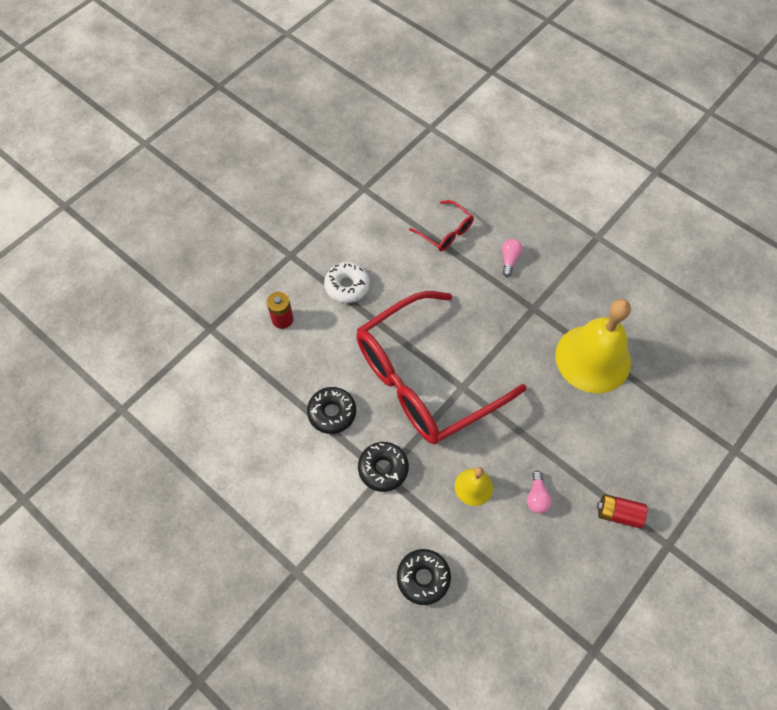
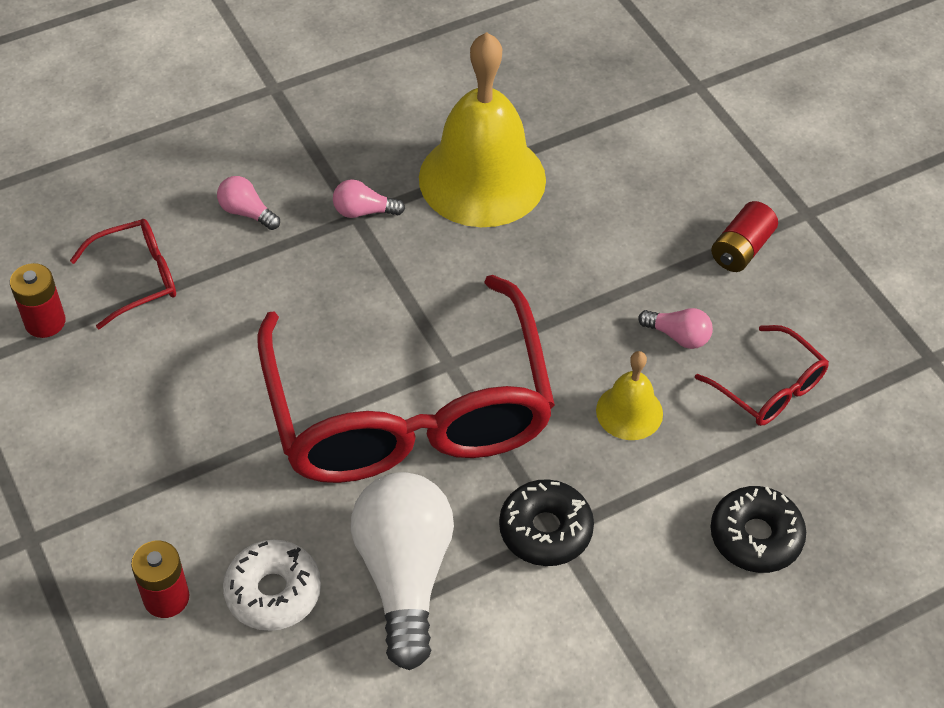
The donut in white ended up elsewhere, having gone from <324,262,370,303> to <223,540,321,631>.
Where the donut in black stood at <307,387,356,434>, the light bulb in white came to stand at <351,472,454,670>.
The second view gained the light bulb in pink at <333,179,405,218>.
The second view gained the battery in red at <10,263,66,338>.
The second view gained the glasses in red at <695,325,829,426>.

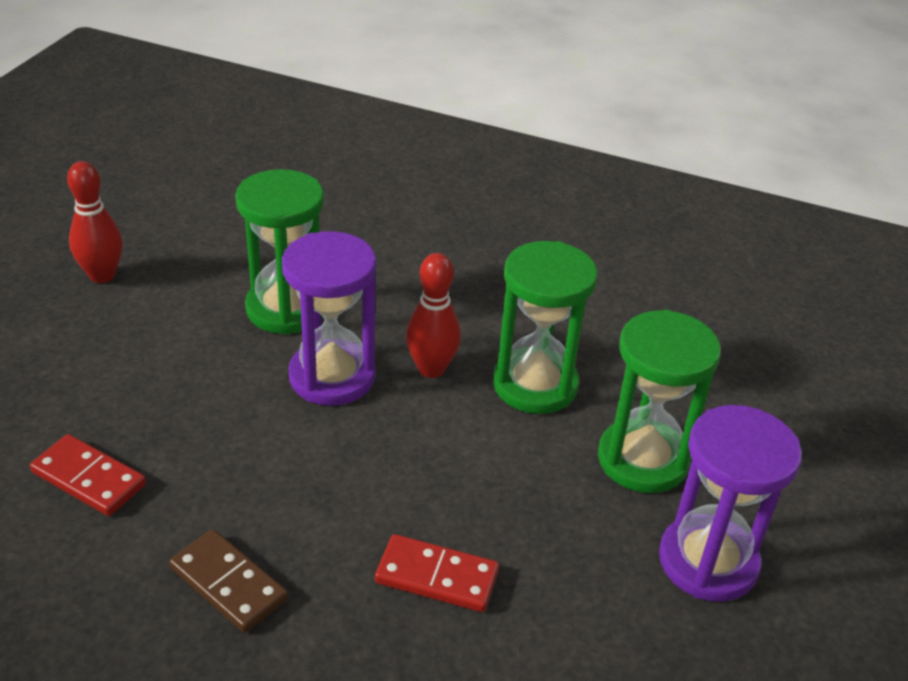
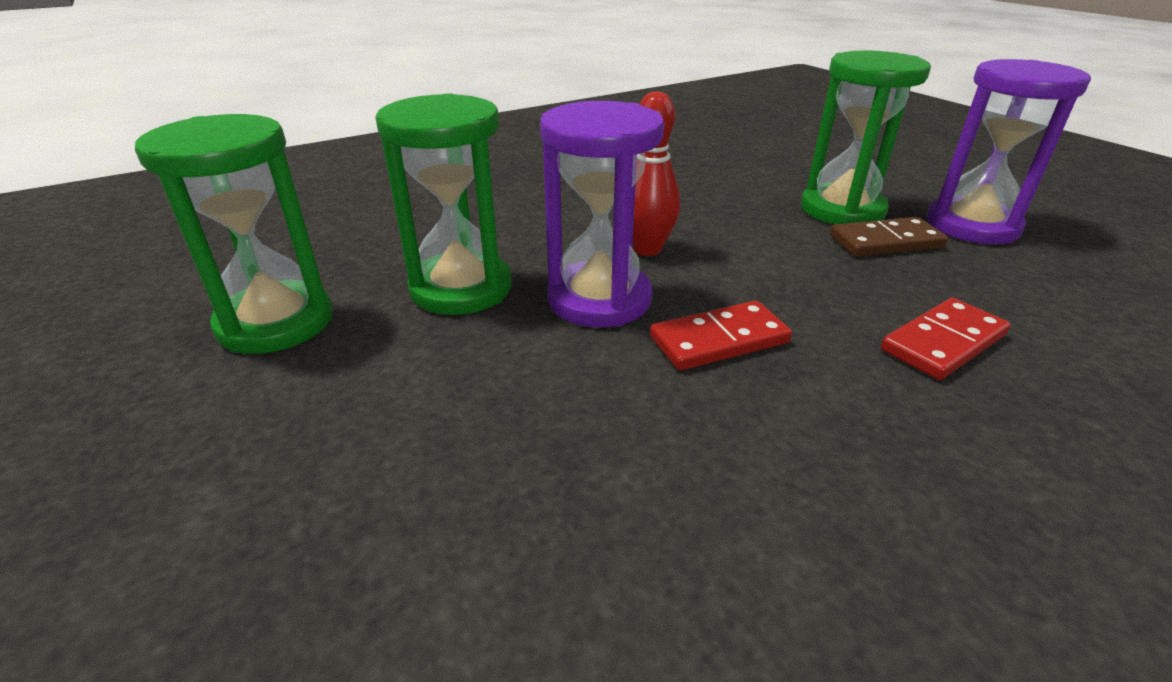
The second view lost the bowling pin in red at <67,161,123,283>.
The hourglass in green ended up elsewhere, having gone from <493,241,598,414> to <135,114,333,354>.
The domino in red ended up elsewhere, having gone from <30,434,146,516> to <650,301,792,370>.
The domino in brown ended up elsewhere, having gone from <169,529,288,633> to <830,217,948,257>.

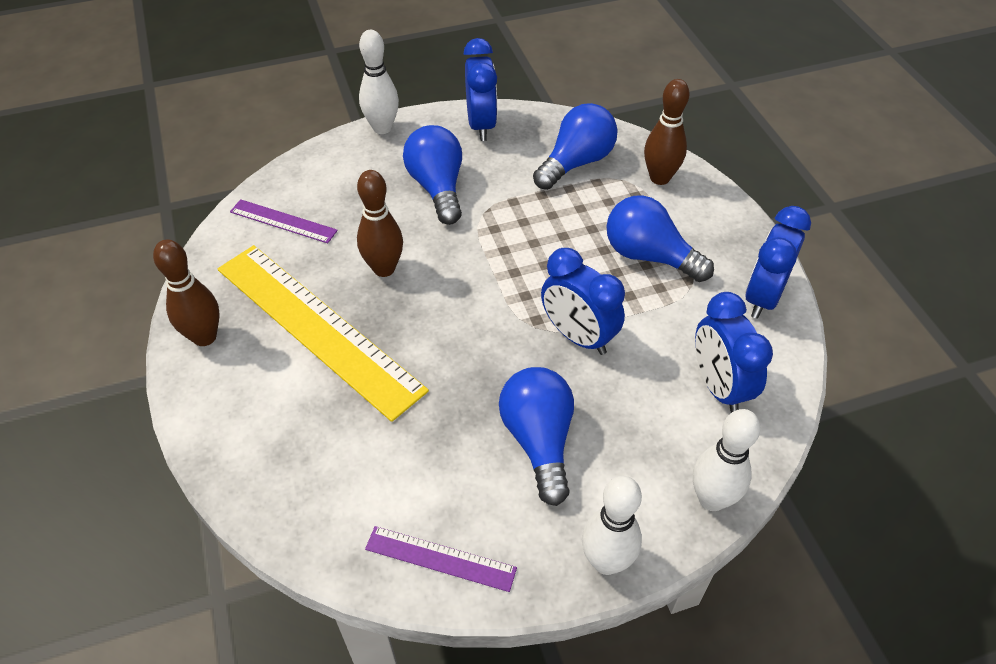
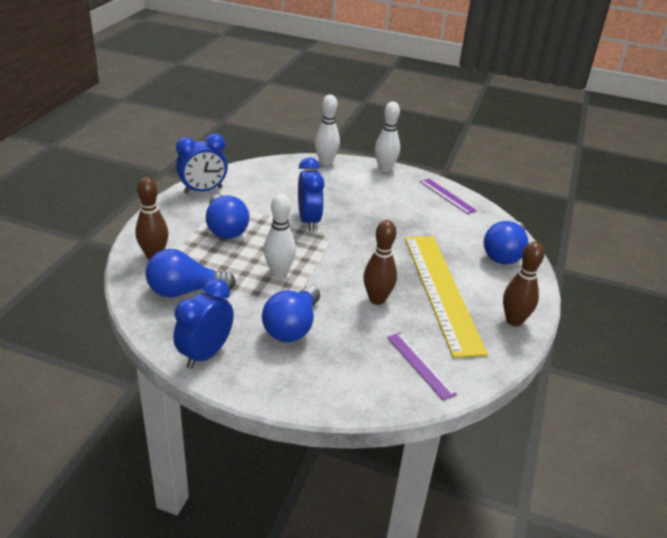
The bowling pin in white ended up elsewhere, having gone from <359,30,399,134> to <264,194,296,277>.
The second view lost the clock in blue at <695,292,773,413>.
The light bulb in blue ended up elsewhere, having gone from <499,367,574,506> to <484,221,528,264>.

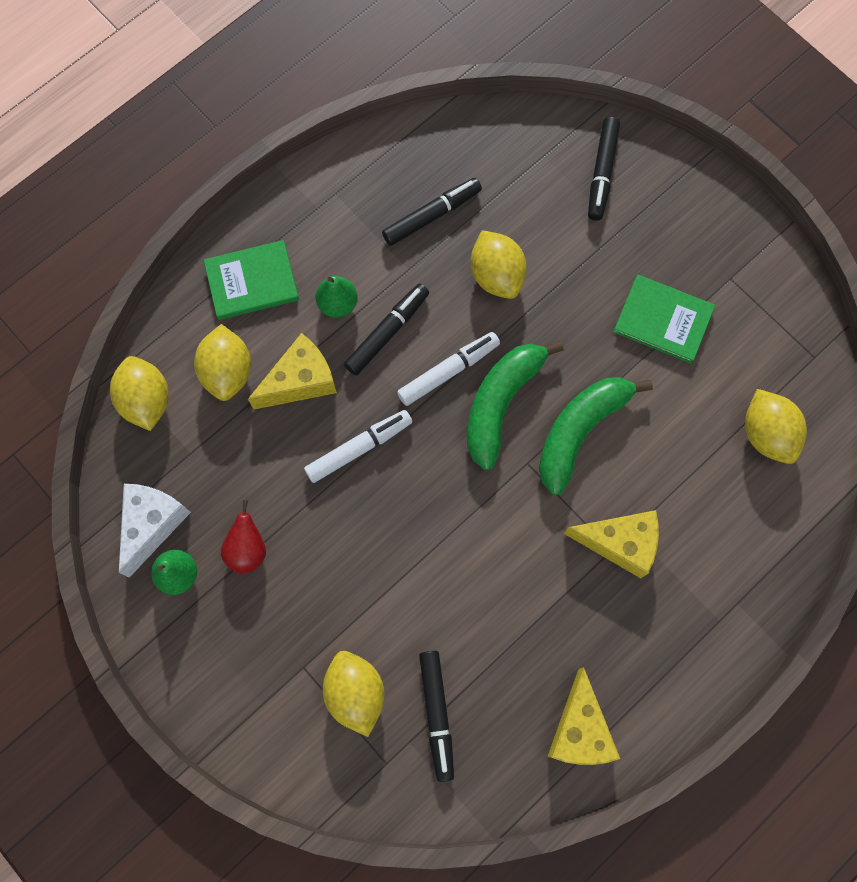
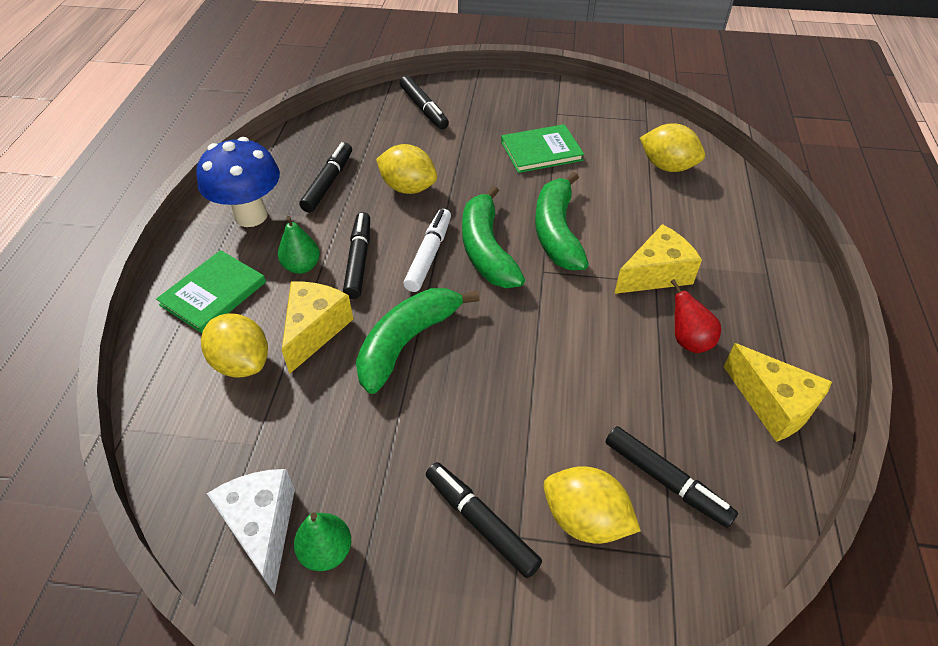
The second view lost the lemon in yellow at <110,356,169,431>.
Where the marker in white stood at <304,410,412,483>, the banana in green came to stand at <356,288,479,394>.
The pear in red ended up elsewhere, having gone from <221,500,266,574> to <671,279,721,353>.
The second view gained the mushroom in blue at <196,137,280,227>.
The second view gained the marker in black at <426,462,542,578>.

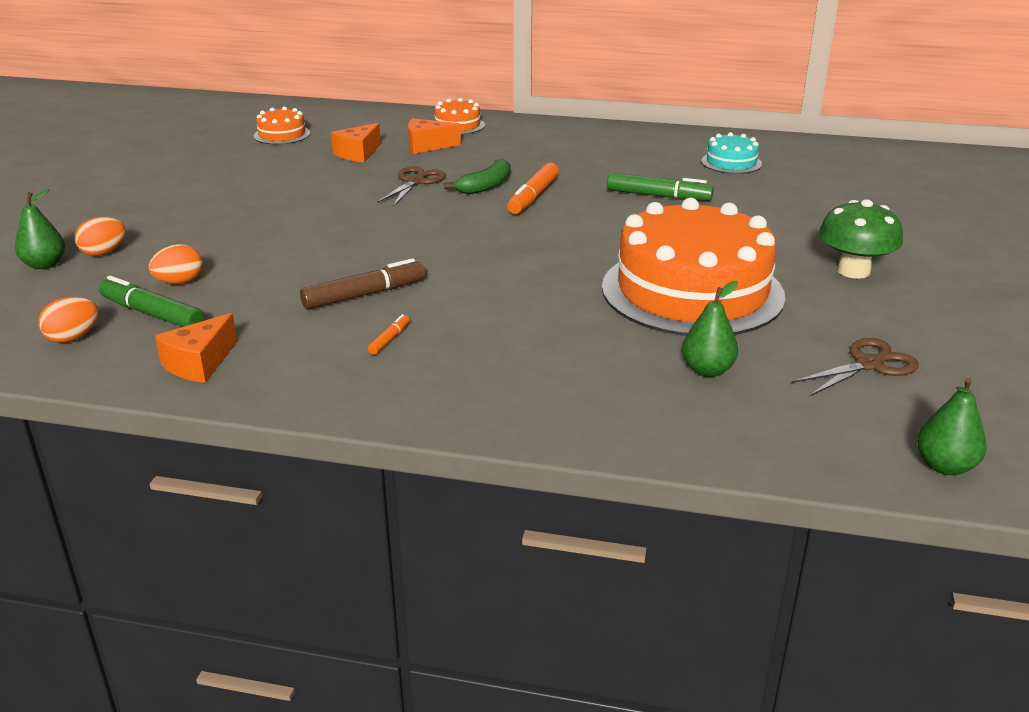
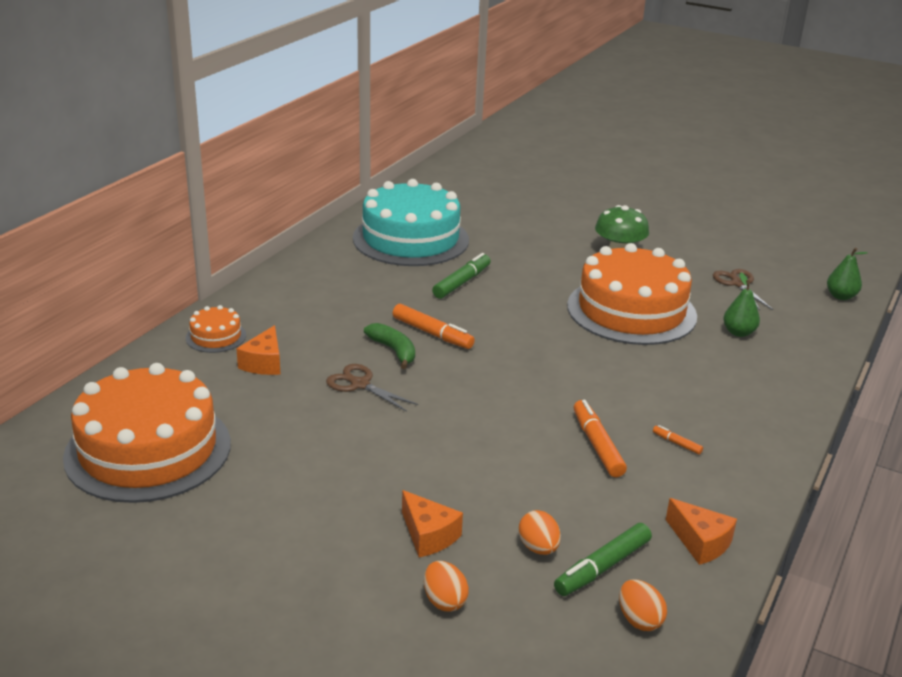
The size of the cake in orange at <254,107,310,145> changed by a factor of 2.32.
The cheese in orange ended up elsewhere, having gone from <331,123,381,162> to <402,490,463,557>.
The size of the cake in turquoise at <701,132,762,174> changed by a factor of 2.32.
The second view lost the pear in green at <15,189,65,269>.
What was the marker in brown at <300,258,425,310> turned into the marker in orange at <574,400,627,477>.

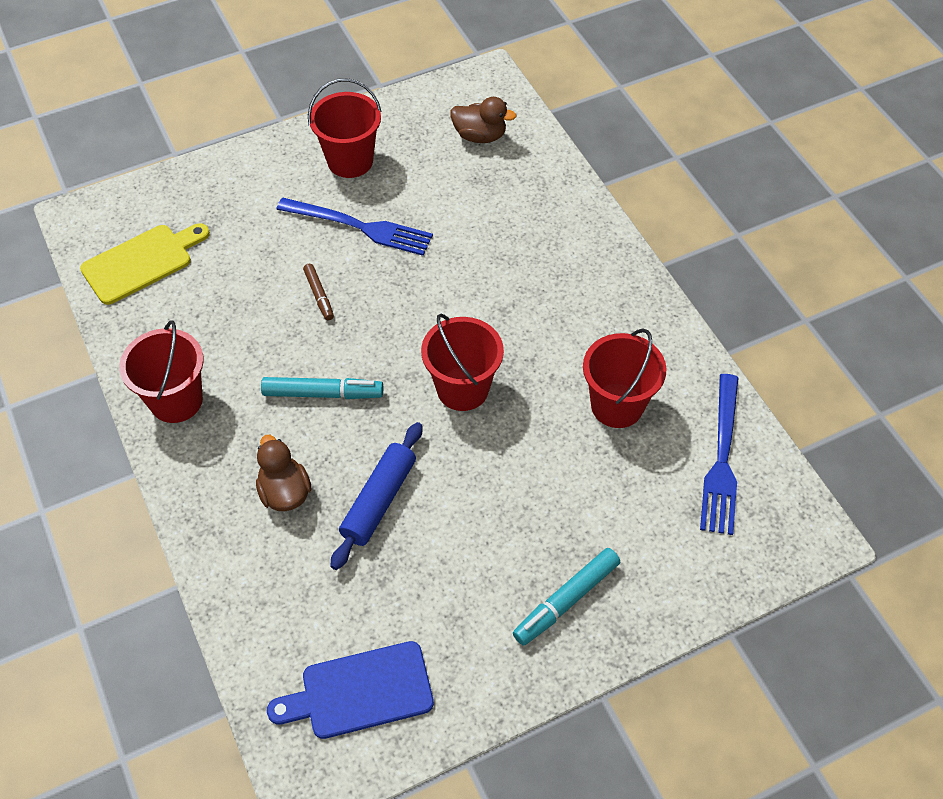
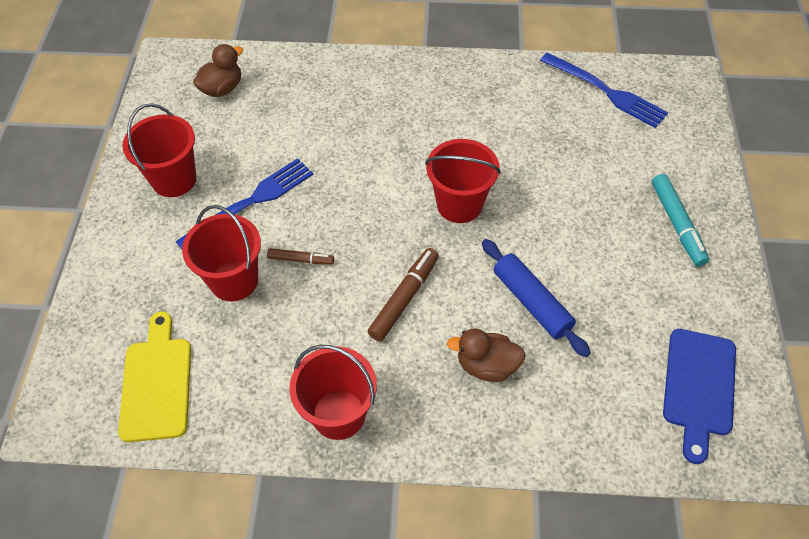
The bucket in red ended up elsewhere, having gone from <583,328,667,428> to <182,205,261,301>.
What was the marker in turquoise at <261,377,383,399> turned into the marker in brown at <368,248,439,341>.

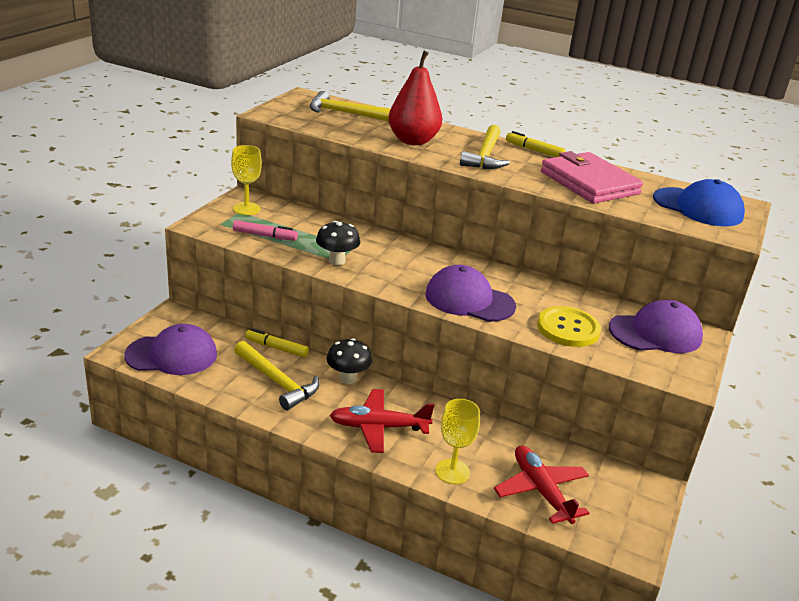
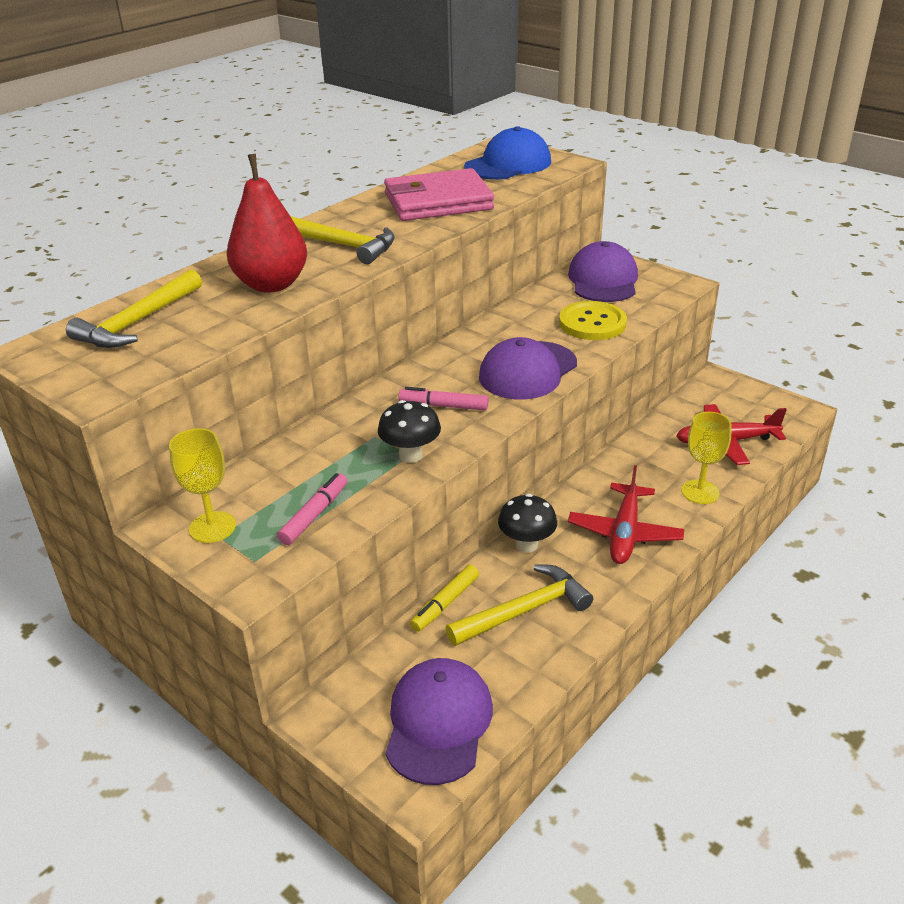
The second view lost the marker in yellow at <506,131,565,157>.
The second view gained the marker in pink at <398,387,488,410>.

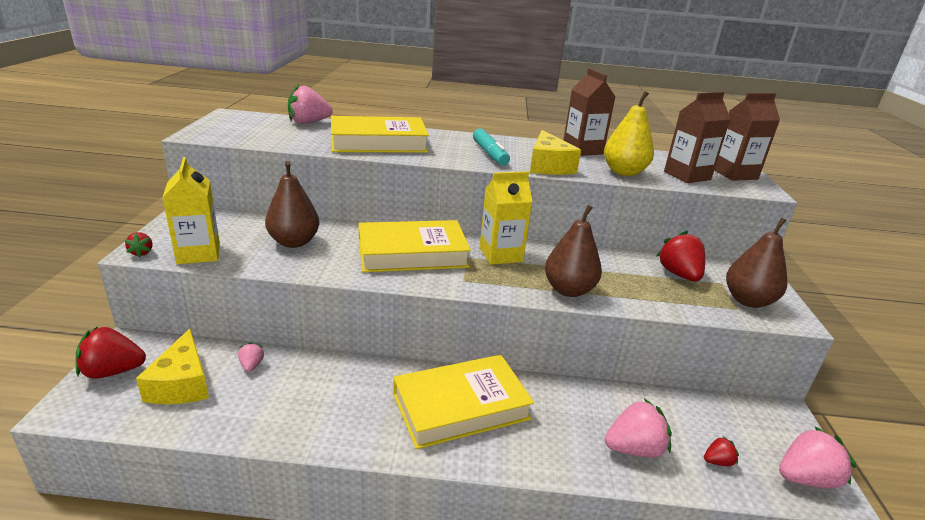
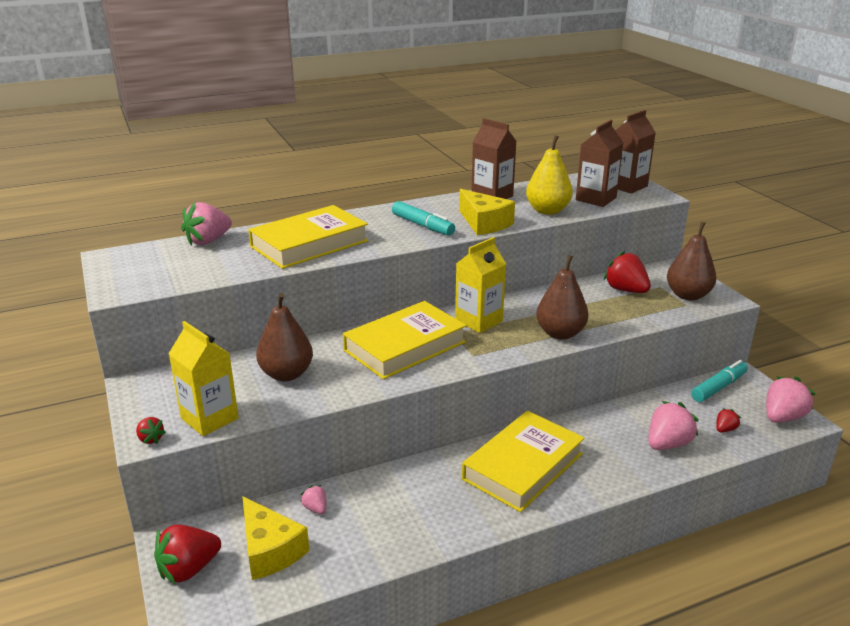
The second view gained the marker in turquoise at <691,360,748,402>.

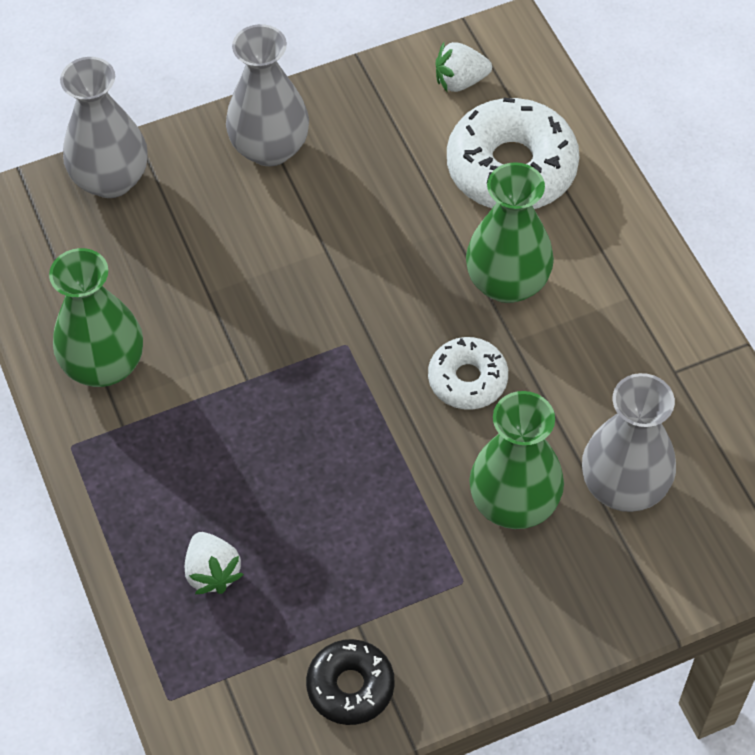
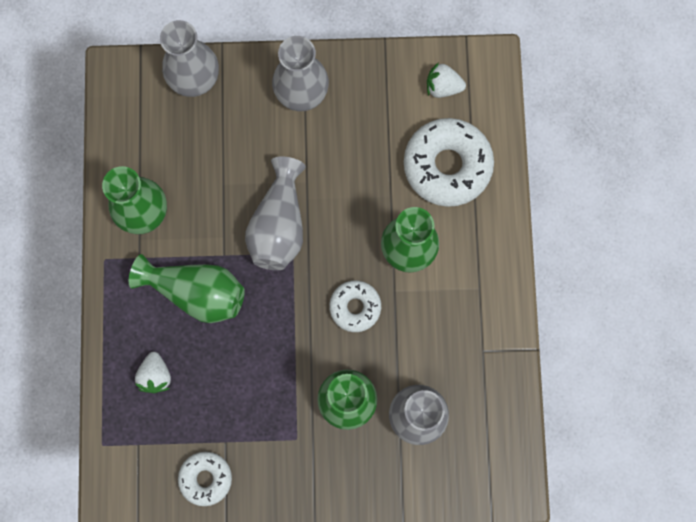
What was the donut in black at <306,639,395,725> turned into the donut in white at <178,452,232,506>.
The second view gained the vase in grey at <245,156,306,270>.
The second view gained the vase in green at <129,254,245,323>.

